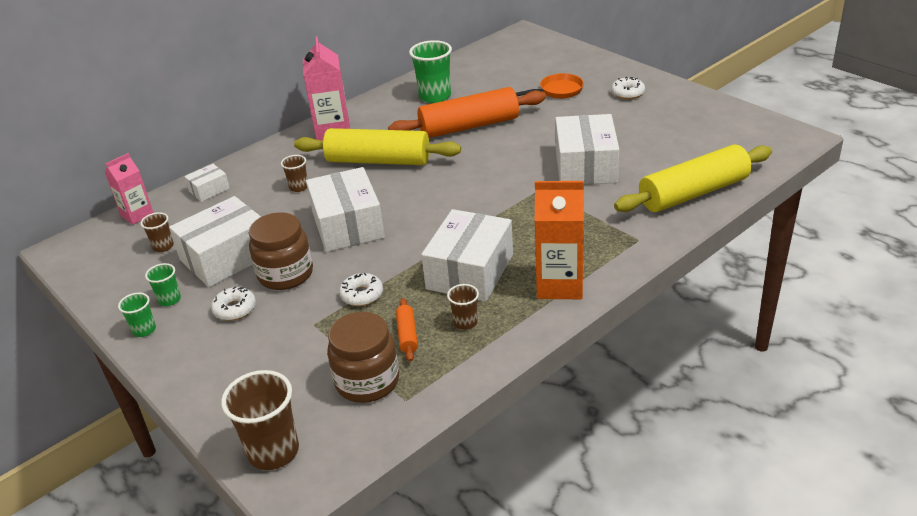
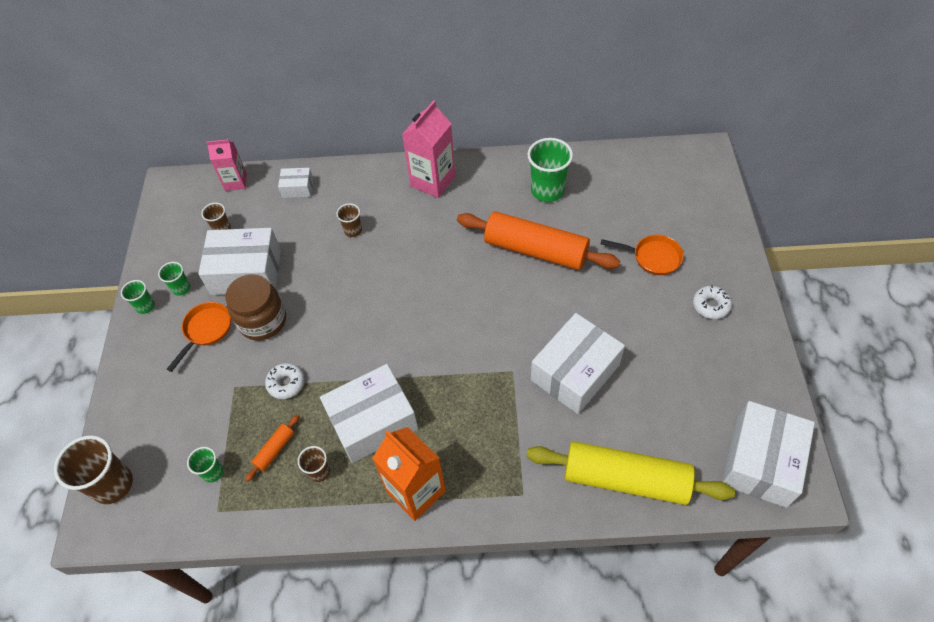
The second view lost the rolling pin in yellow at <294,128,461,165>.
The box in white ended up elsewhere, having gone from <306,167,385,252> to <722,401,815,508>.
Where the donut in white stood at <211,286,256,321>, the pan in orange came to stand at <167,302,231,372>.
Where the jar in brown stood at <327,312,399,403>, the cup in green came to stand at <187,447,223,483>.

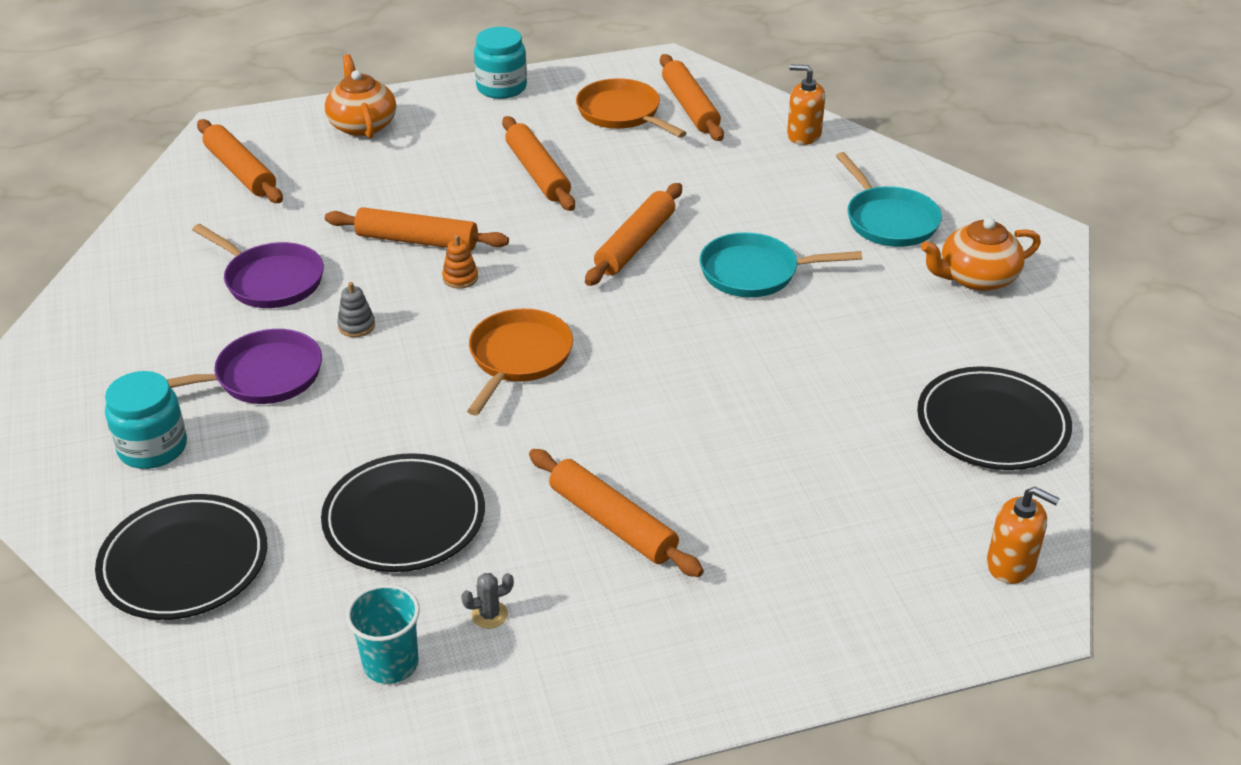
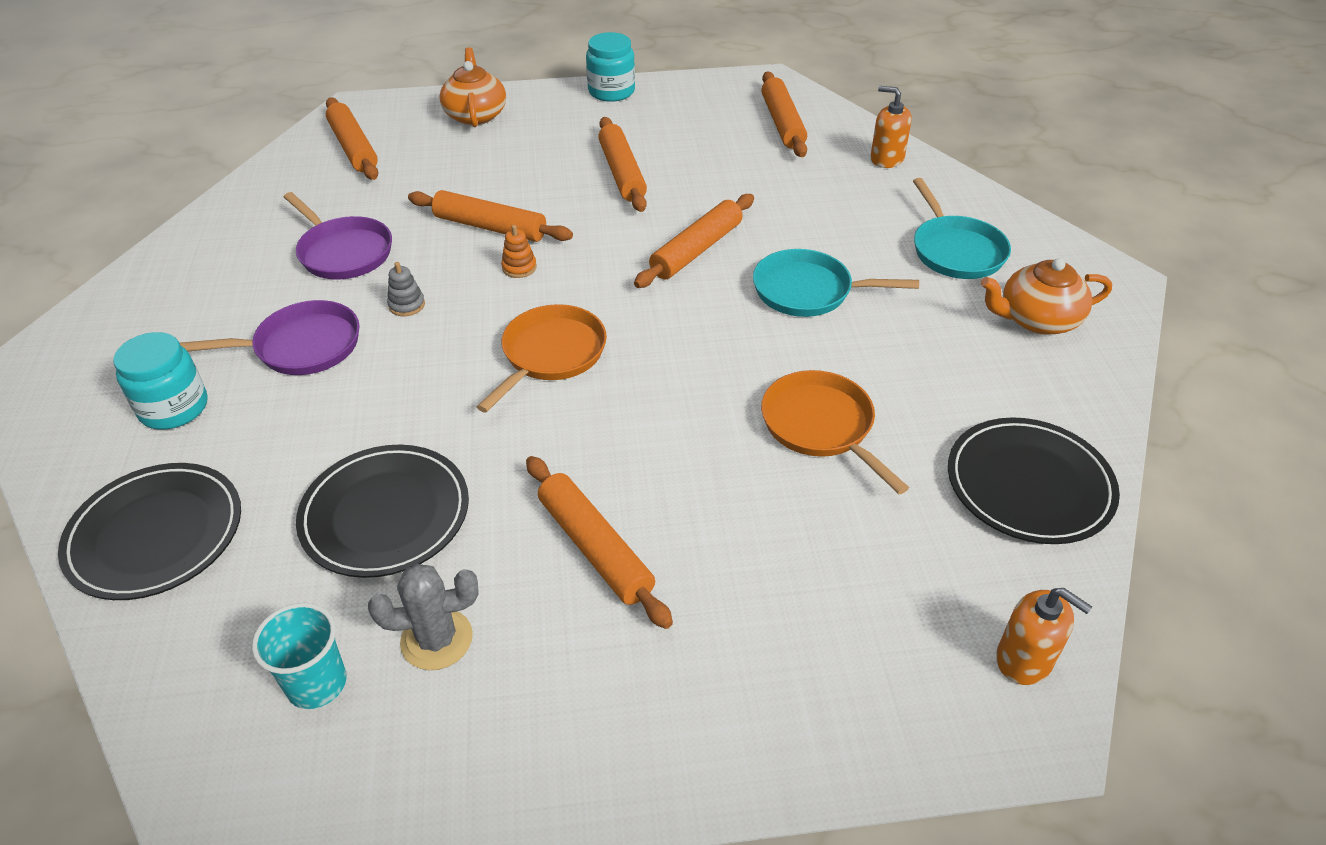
The pan in orange ended up elsewhere, having gone from <576,78,686,138> to <761,370,909,494>.
The size of the cactus in grey at <461,573,514,629> changed by a factor of 1.82.

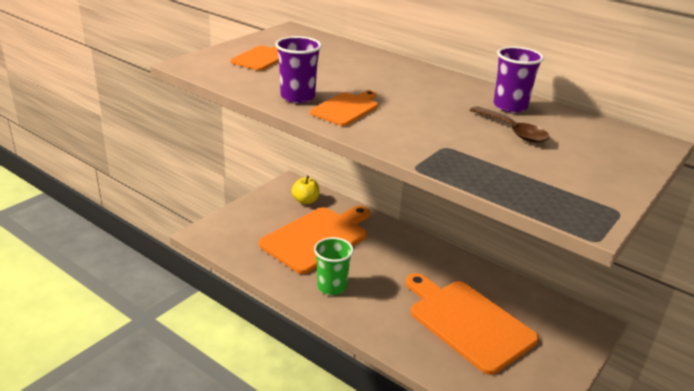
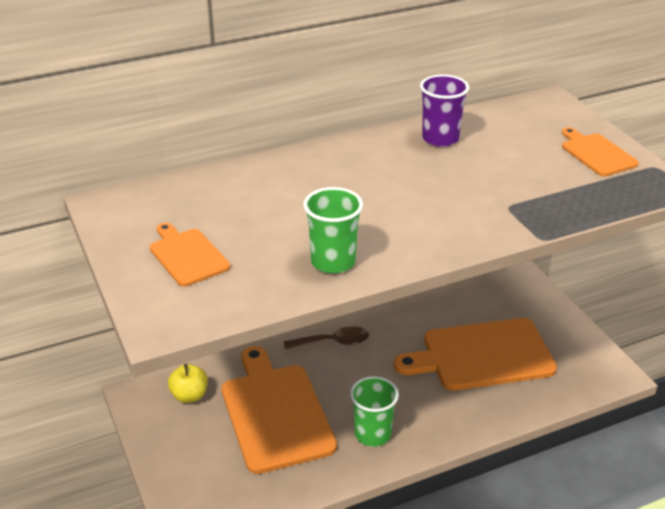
What was the cup in purple at <275,36,322,103> turned into the cup in green at <303,187,363,274>.
The cutting board in orange ended up elsewhere, having gone from <310,91,378,126> to <562,127,639,176>.
The spoon in brown ended up elsewhere, having gone from <470,106,550,143> to <284,326,369,350>.

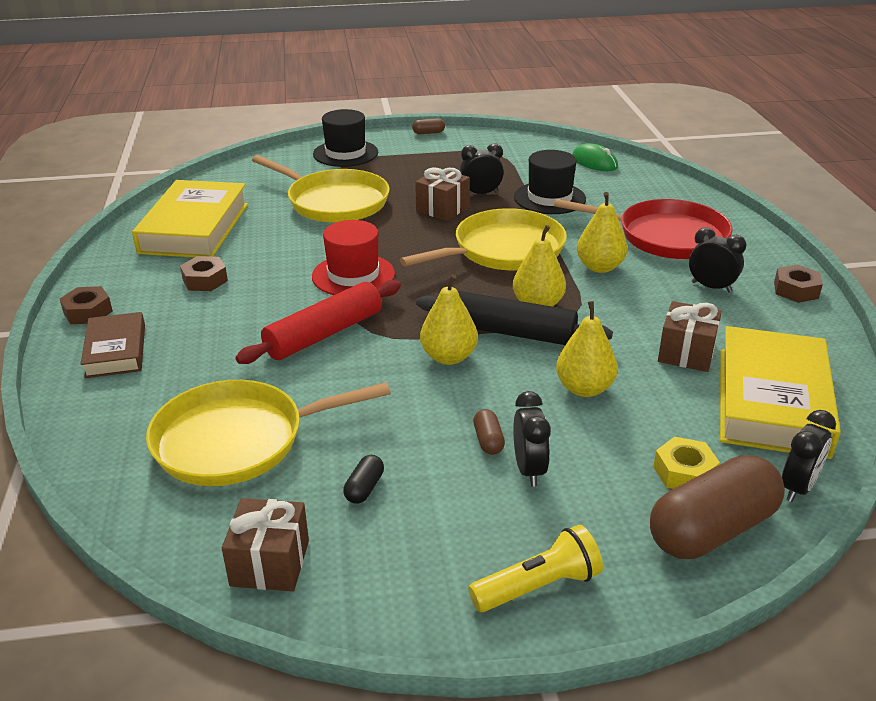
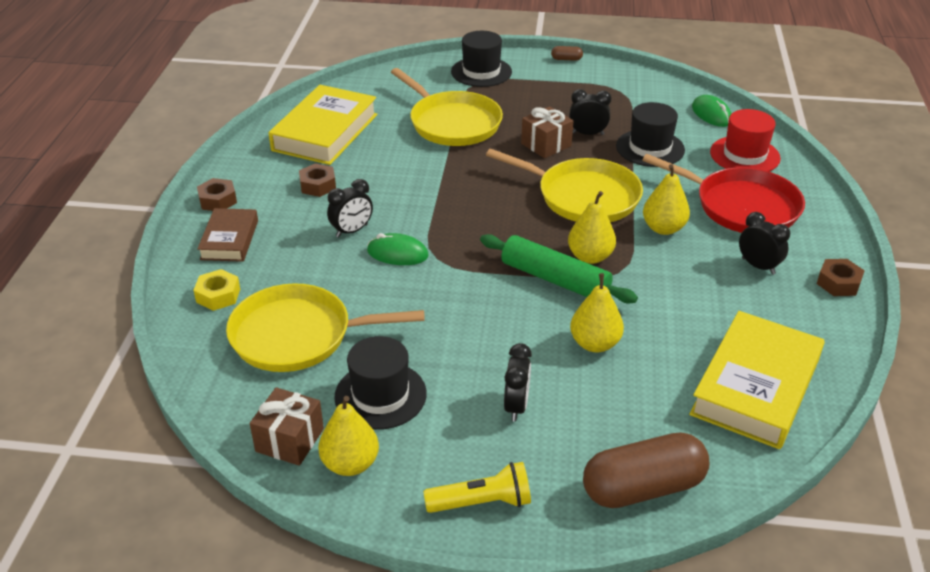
The pan in yellow at <400,208,567,271> ended up facing another way, 45 degrees clockwise from before.
The hat in red ended up elsewhere, having gone from <312,220,395,295> to <710,109,781,172>.
The pear in yellow ended up elsewhere, having gone from <420,274,478,365> to <318,396,379,476>.
Where the rolling pin in red stood at <235,280,401,364>, the mouse in green came to stand at <367,233,428,265>.
What was the rolling pin in black at <416,291,613,345> turned into the rolling pin in green at <480,234,638,303>.
The second view lost the gift in brown at <658,301,722,372>.
The second view lost the capsule in brown at <473,409,505,455>.
The clock in black ended up elsewhere, having gone from <782,410,836,502> to <327,179,373,238>.
The nut in yellow ended up elsewhere, having gone from <653,437,720,489> to <193,269,240,311>.
Where the capsule in black stood at <343,455,384,504>, the hat in black came to stand at <334,336,427,430>.

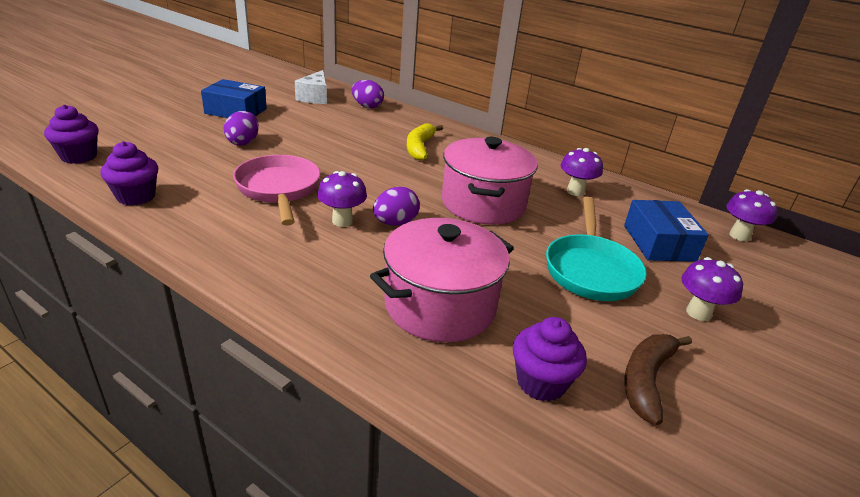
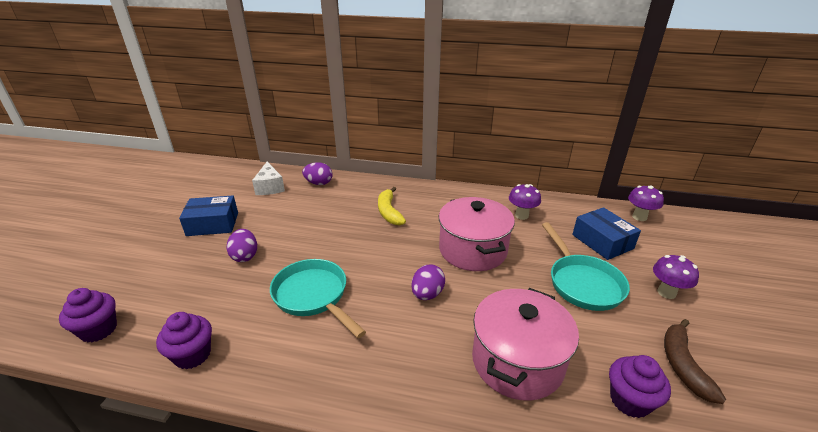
What was the pan in pink at <233,155,320,226> turned into the pan in turquoise at <270,259,366,338>.
The second view lost the mushroom in purple at <317,171,367,227>.

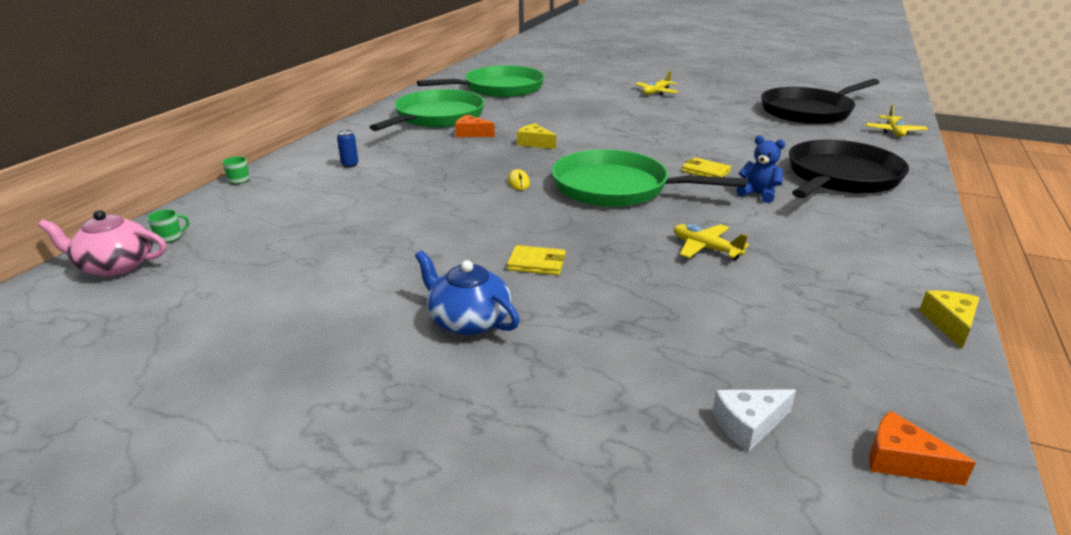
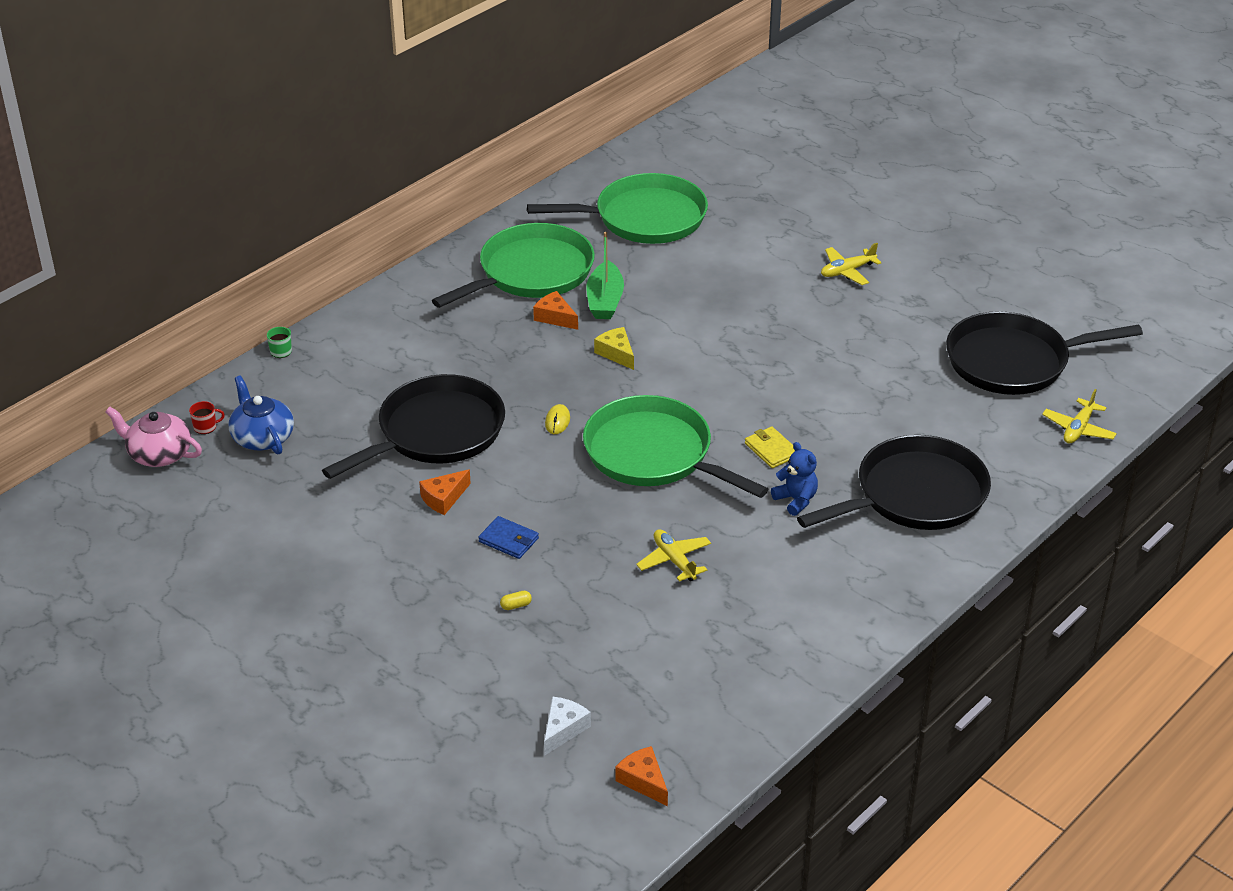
The second view lost the can in blue at <337,130,359,168>.
What was the mug in green at <147,210,189,243> turned into the mug in red at <189,401,225,434>.
What was the wallet in yellow at <507,245,566,275> turned into the wallet in blue at <478,516,539,559>.
The teapot in blue ended up elsewhere, having gone from <415,250,520,335> to <228,375,294,454>.
The second view lost the cheese in yellow at <919,290,979,349>.
The cheese in white at <713,390,796,452> ended up facing another way, 120 degrees clockwise from before.
The second view gained the boat in green at <586,232,624,319>.
The second view gained the pan in black at <322,374,505,479>.
The second view gained the cheese in orange at <419,469,471,515>.
The second view gained the capsule in yellow at <500,591,532,610>.

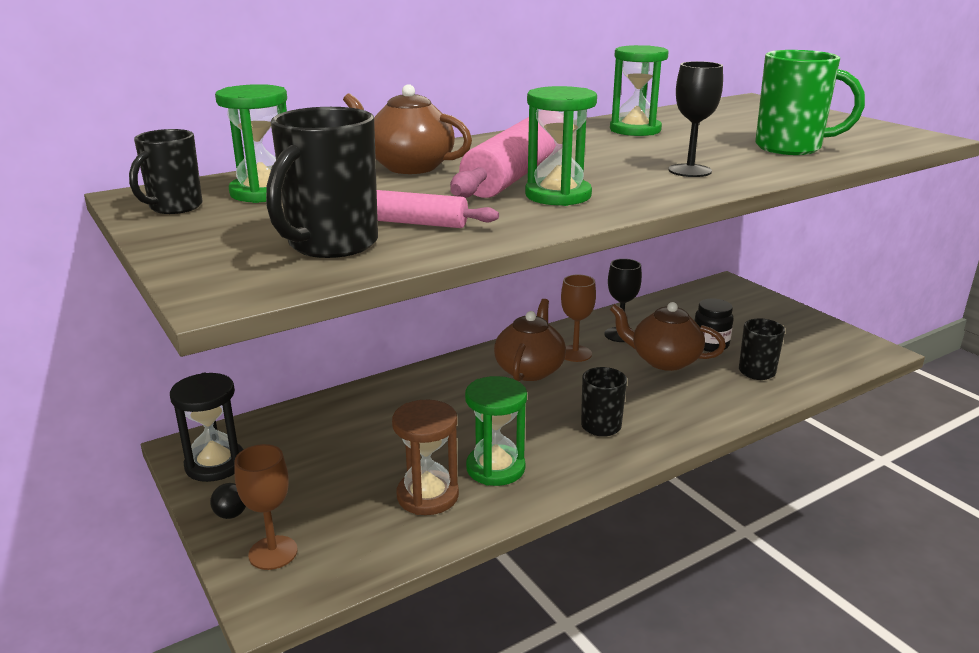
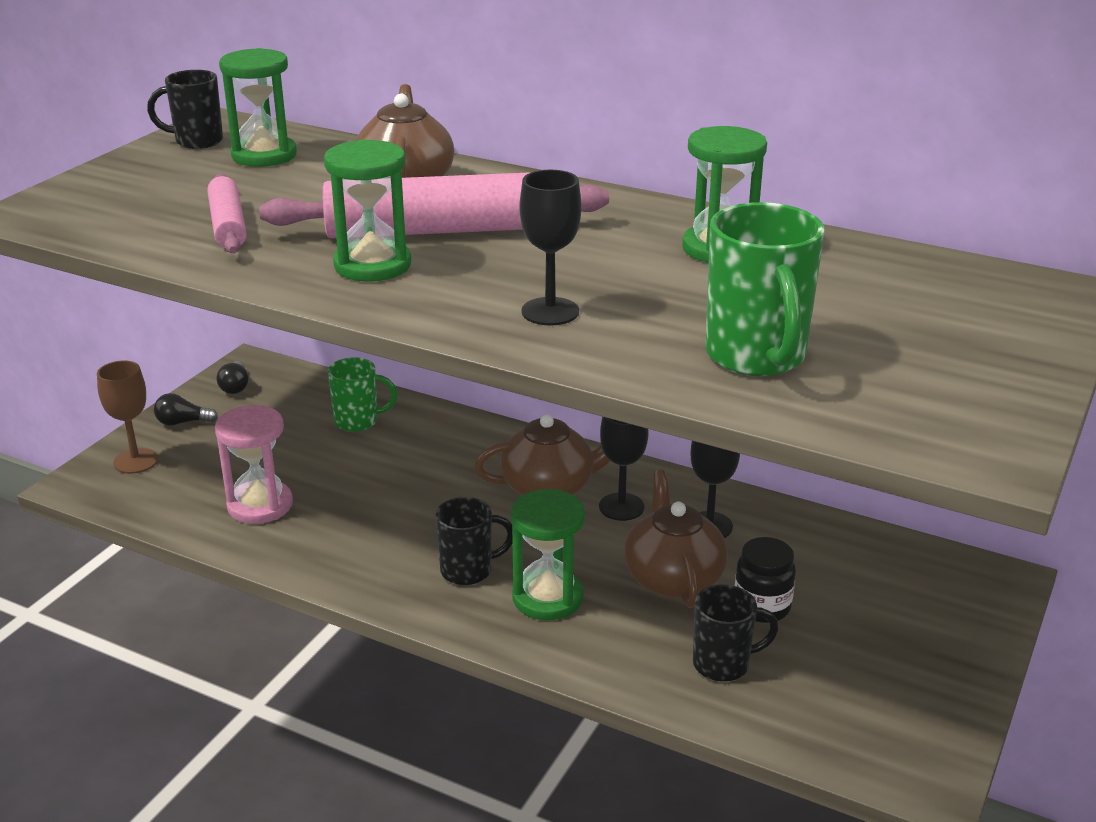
The second view lost the mug in black at <266,107,378,258>.
What was the goblet in brown at <561,274,596,362> turned into the goblet in black at <599,417,649,521>.
Where the hourglass in black stood at <170,373,244,482>, the light bulb in black came to stand at <216,361,249,394>.
The hourglass in green ended up elsewhere, having gone from <465,376,527,486> to <511,489,585,620>.
What was the hourglass in brown at <392,400,459,515> turned into the hourglass in pink at <215,405,293,524>.
The second view gained the mug in green at <328,357,398,432>.

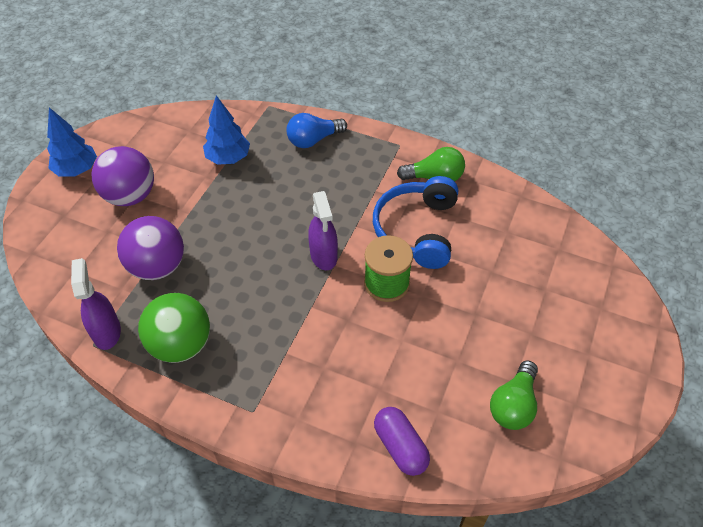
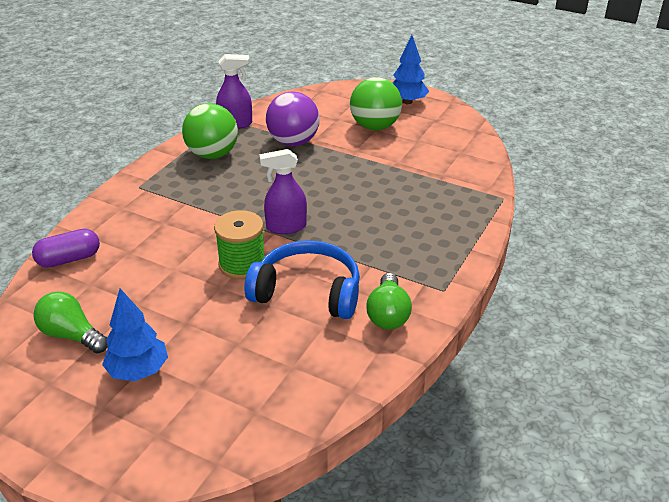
The tree in blue ended up elsewhere, having gone from <203,95,250,165> to <102,288,168,381>.
The second view lost the light bulb in blue at <287,113,347,148>.
What was the ball in purple at <92,146,154,206> turned into the ball in green at <350,77,402,130>.

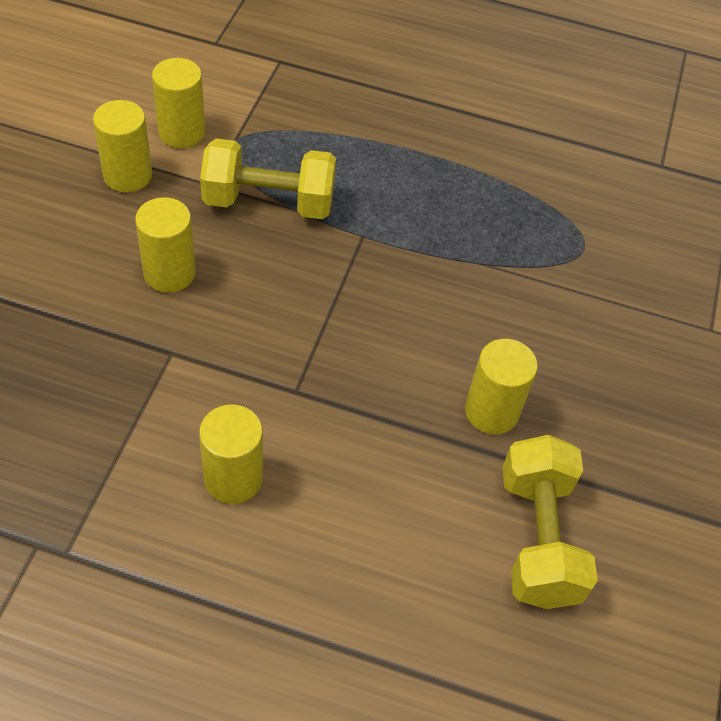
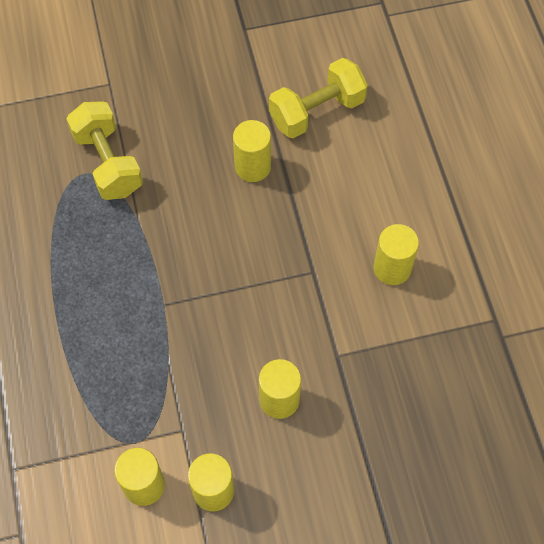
The dumbbell in yellow ended up elsewhere, having gone from <200,138,336,219> to <66,101,143,200>.

